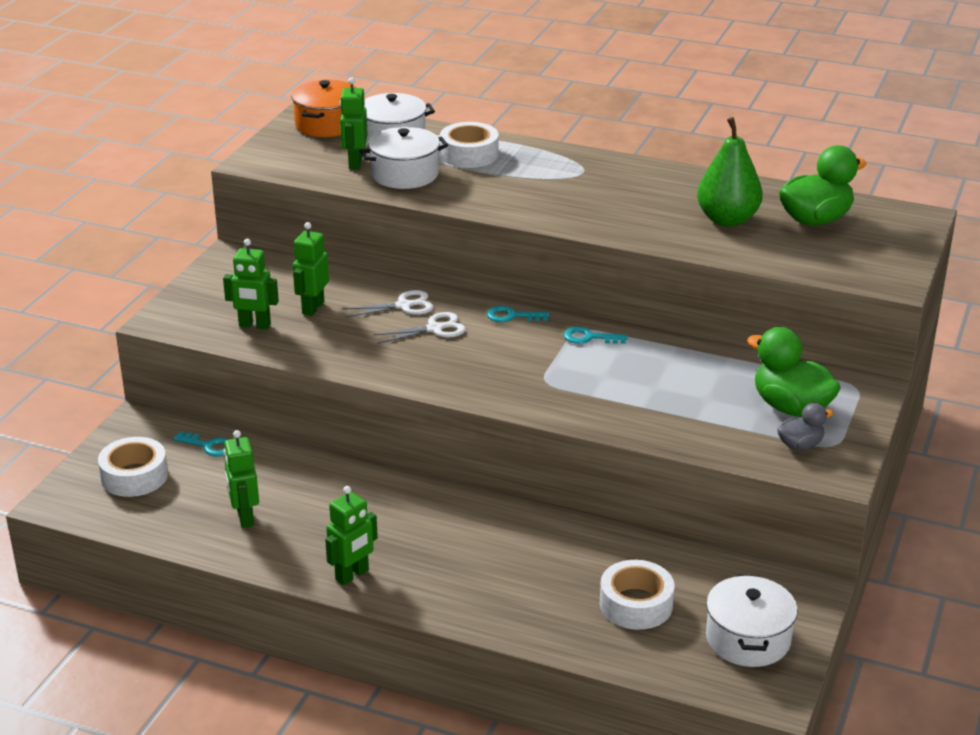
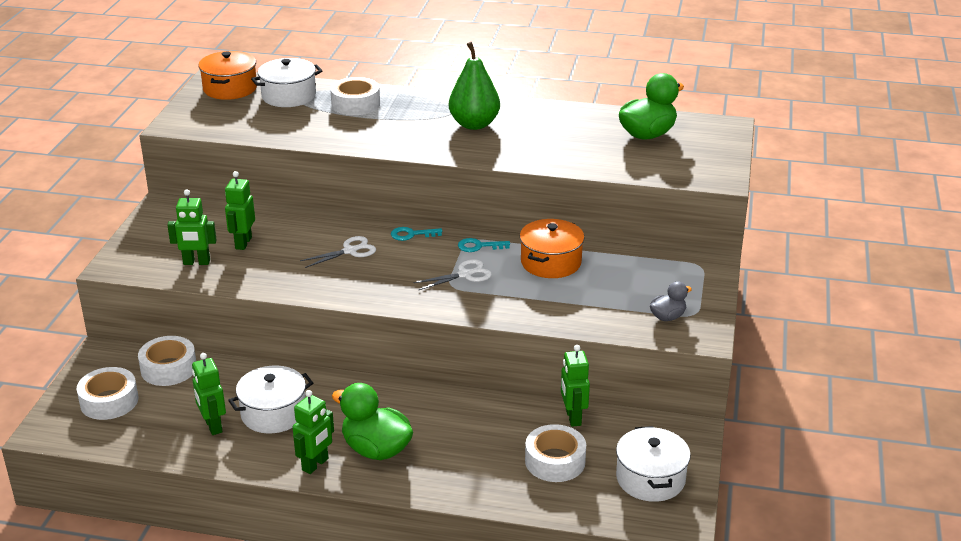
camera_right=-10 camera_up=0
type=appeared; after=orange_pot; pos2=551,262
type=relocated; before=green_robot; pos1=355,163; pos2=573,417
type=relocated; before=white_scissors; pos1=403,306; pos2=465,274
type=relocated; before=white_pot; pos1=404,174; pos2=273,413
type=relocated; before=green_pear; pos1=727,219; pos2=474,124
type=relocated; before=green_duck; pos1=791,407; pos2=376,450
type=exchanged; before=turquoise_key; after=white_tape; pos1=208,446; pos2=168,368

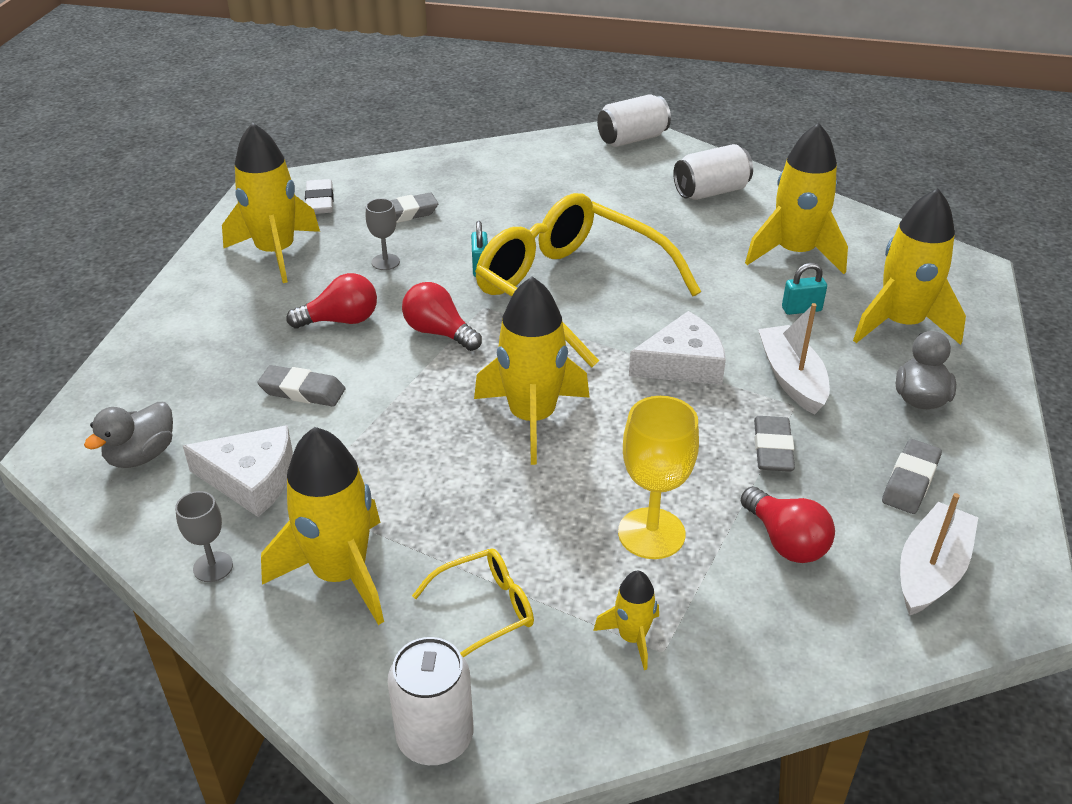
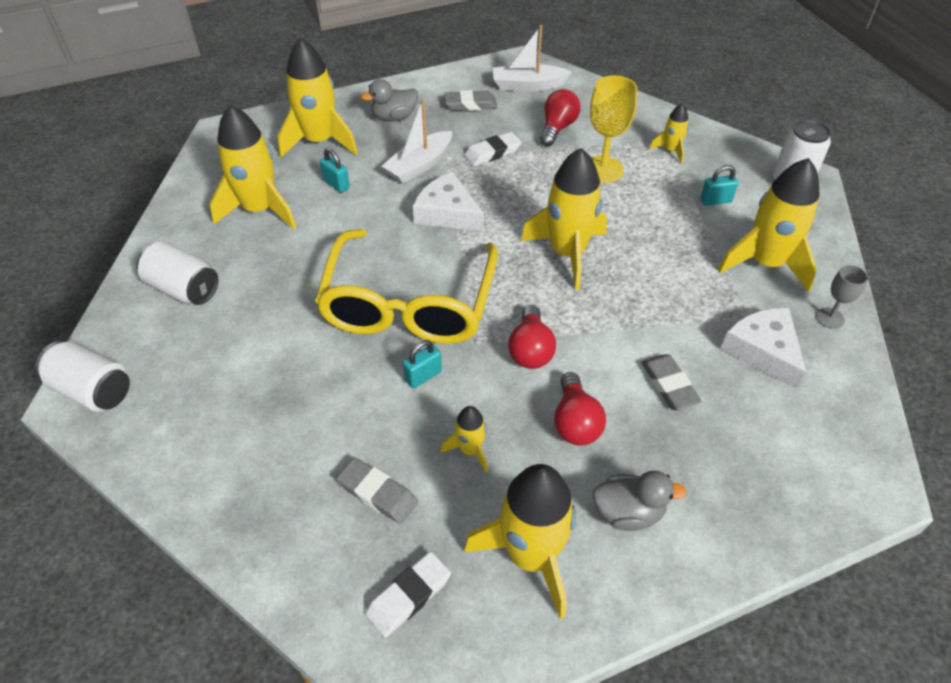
camera_right=-125 camera_up=10
type=relocated; before=grey_duck; pos1=141,455; pos2=628,512
type=exchanged; before=grey_goblet; after=yellow_rocket; pos1=385,262; pos2=470,450
type=exchanged; before=yellow_glasses; after=turquoise_padlock; pos1=485,609; pos2=715,200
type=colour; before=grey_eraser; after=white_eraser; pos1=772,449; pos2=492,153
type=spun; before=red_light_bulb; pos1=341,320; pos2=575,422; turn=-135

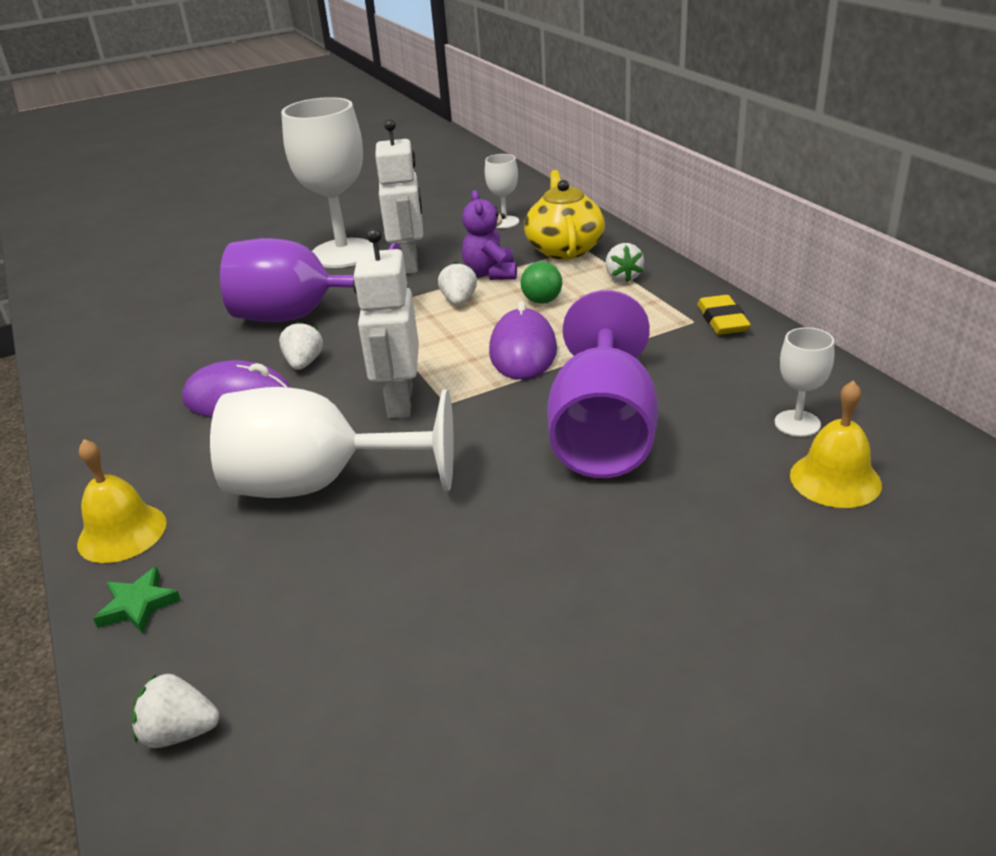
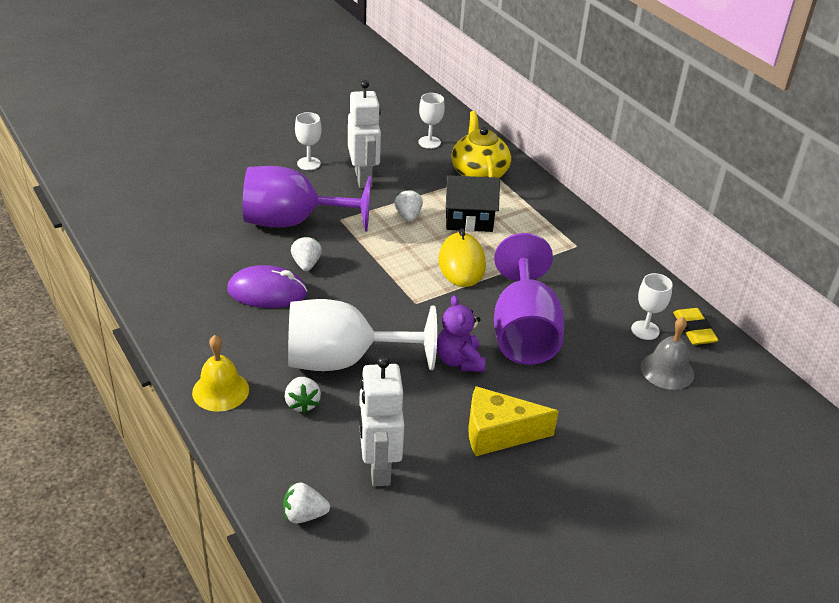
camera_right=-10 camera_up=5
type=missing; before=green_star; pos1=138,605
type=appeared; after=yellow_cheese; pos2=498,433
type=relocated; before=white_robot; pos1=399,402; pos2=378,468
type=relocated; before=purple_teddy_bear; pos1=491,273; pos2=459,361
type=relocated; before=white_strawberry; pos1=623,277; pos2=302,403
type=relocated; before=yellow_eraser; pos1=722,320; pos2=694,330
type=exchanged; before=green_ball; after=black_house; pos1=542,301; pos2=469,221
type=colour; before=purple_mouse; after=yellow_mouse; pos1=523,351; pos2=461,264
type=colour; before=yellow_bell; after=grey_bell; pos1=835,479; pos2=667,370
type=size; before=white_goblet; pos1=343,253; pos2=309,163; scale=0.47

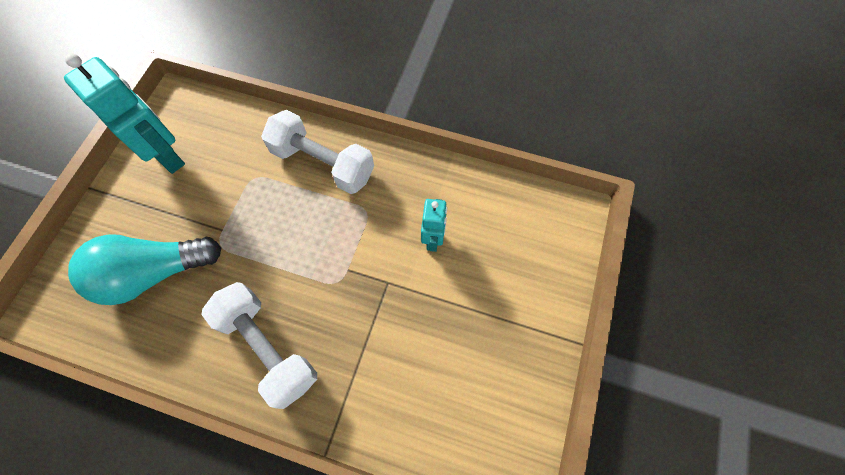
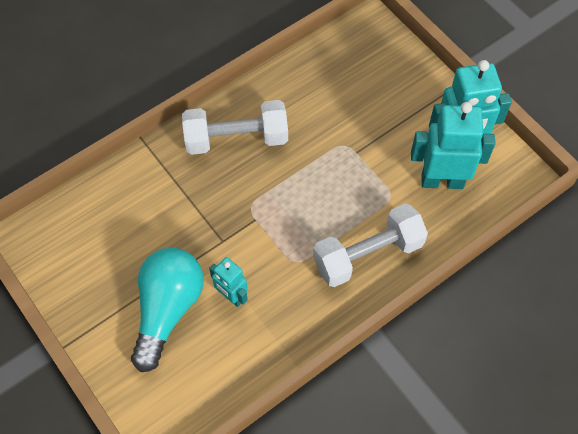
camera_right=125 camera_up=-5
type=appeared; after=turquoise_robot; pos2=442,181
type=relocated; before=turquoise_light_bulb; pos1=154,273; pos2=167,310

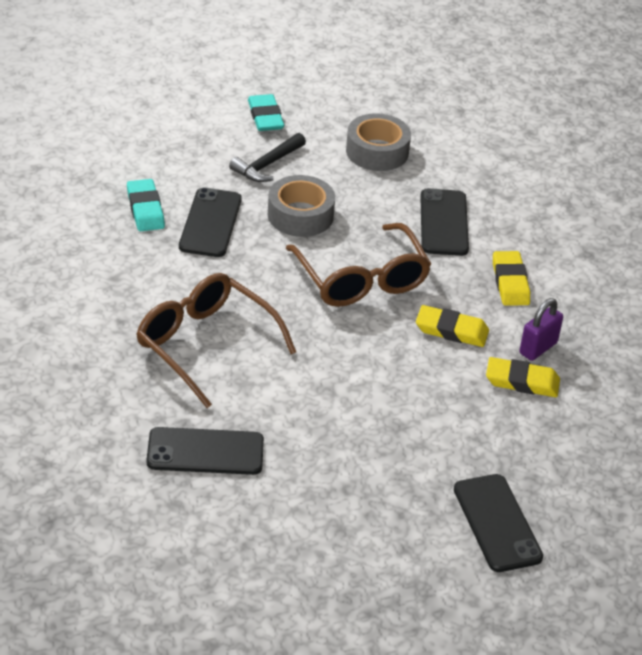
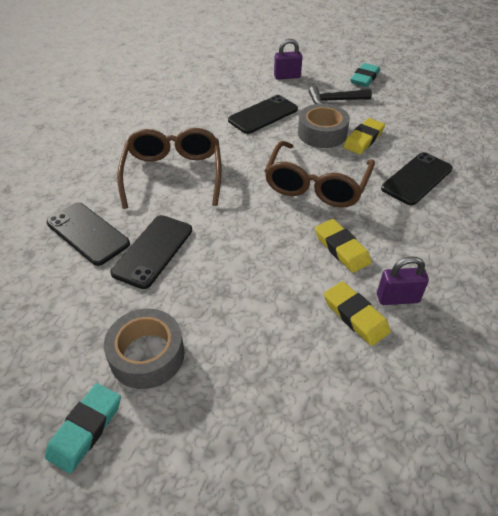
camera_right=45 camera_up=5
type=appeared; after=purple_padlock; pos2=287,76
type=relocated; before=turquoise_eraser; pos1=145,209; pos2=85,429
type=relocated; before=grey_tape; pos1=377,151; pos2=147,355
type=relocated; before=black_phone; pos1=497,523; pos2=153,251
type=relocated; before=yellow_eraser; pos1=510,282; pos2=363,139

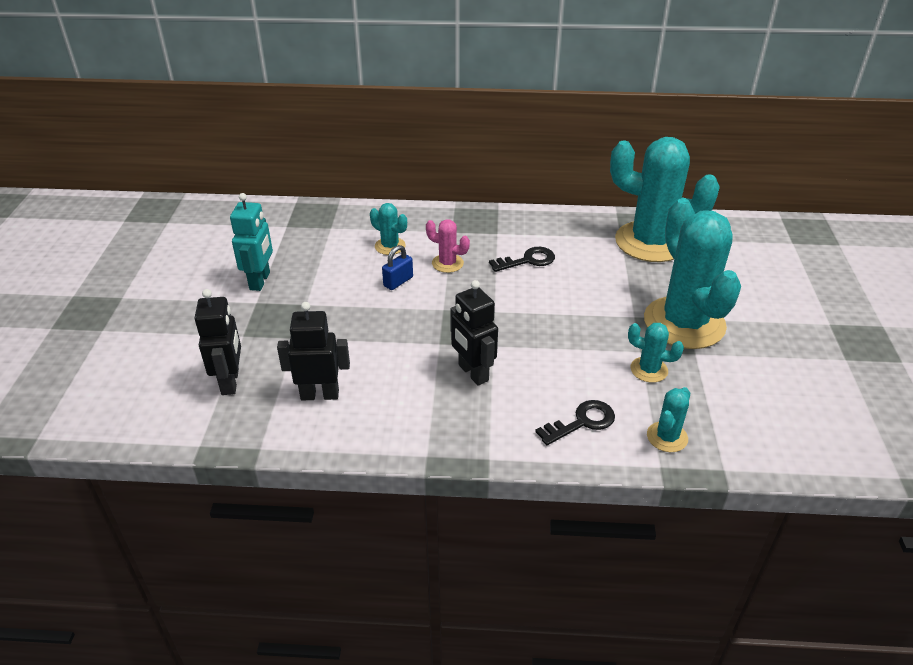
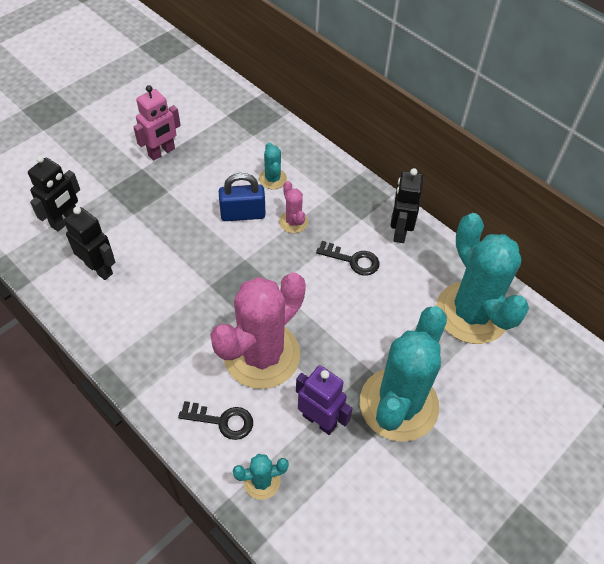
camera_right=40 camera_up=15
type=appeared; after=pink_cactus; pos2=262,355
type=relocated; before=black_robot; pos1=473,373; pos2=399,231
type=exchanged; before=turquoise_cactus; after=purple_robot; pos1=649,370; pos2=319,420
type=colour; before=turquoise_robot; after=pink_robot; pos1=260,281; pos2=162,152
type=size; before=blue_padlock; pos1=398,281; pos2=243,214; scale=1.56

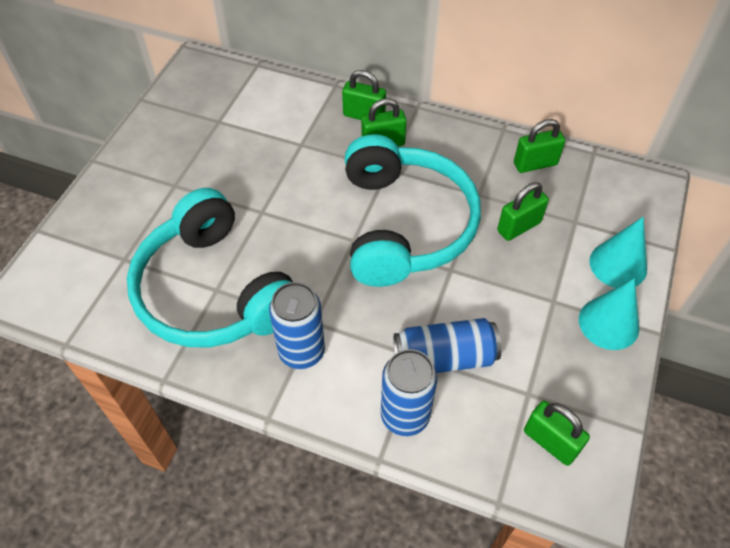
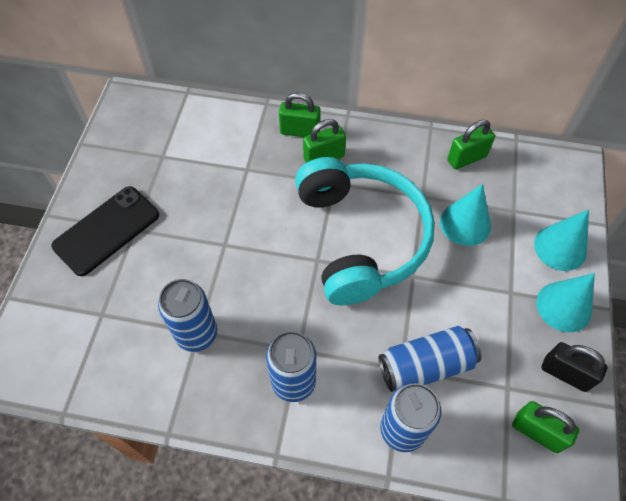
camera_right=-10 camera_up=5
type=appeared; after=black_phone; pos2=107,230
type=appeared; after=black_padlock; pos2=565,373
type=exchanged; before=turquoise_headphones; after=blue_can; pos1=214,291; pos2=197,334
type=exchanged; before=green_padlock; after=turquoise_cone; pos1=519,227; pos2=465,223

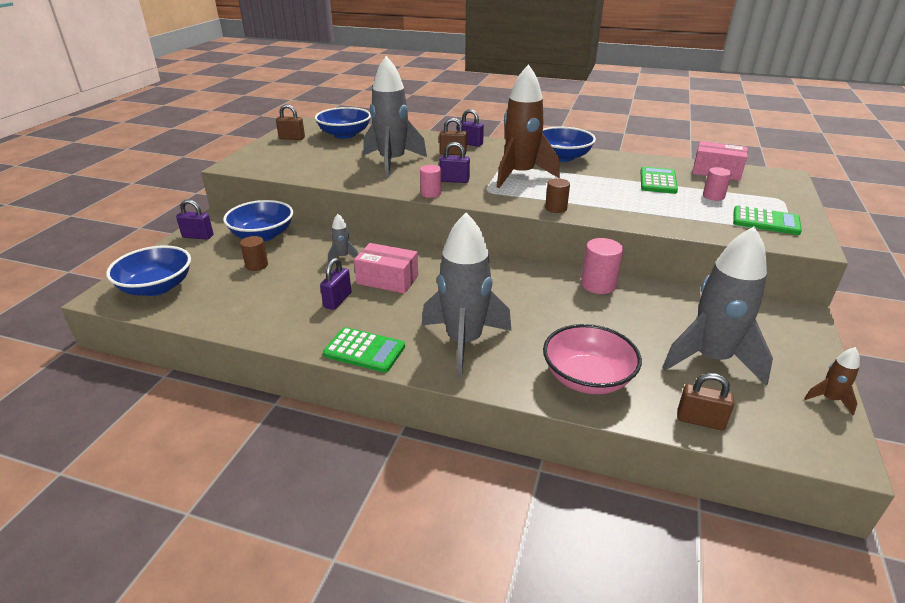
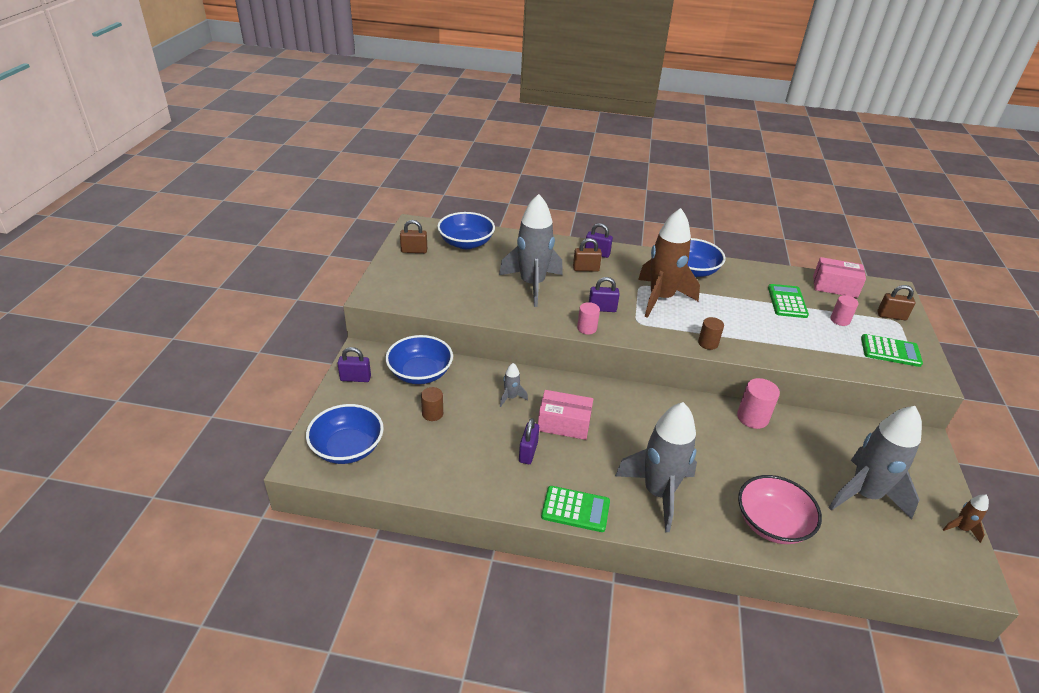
camera_right=-10 camera_up=5
type=relocated; before=brown_padlock; pos1=700,420; pos2=891,316

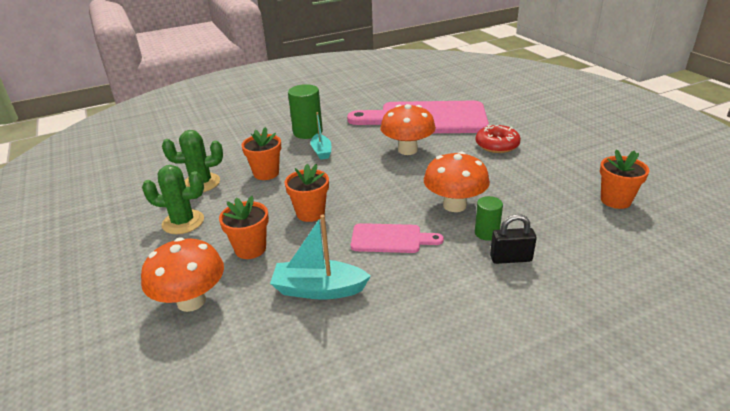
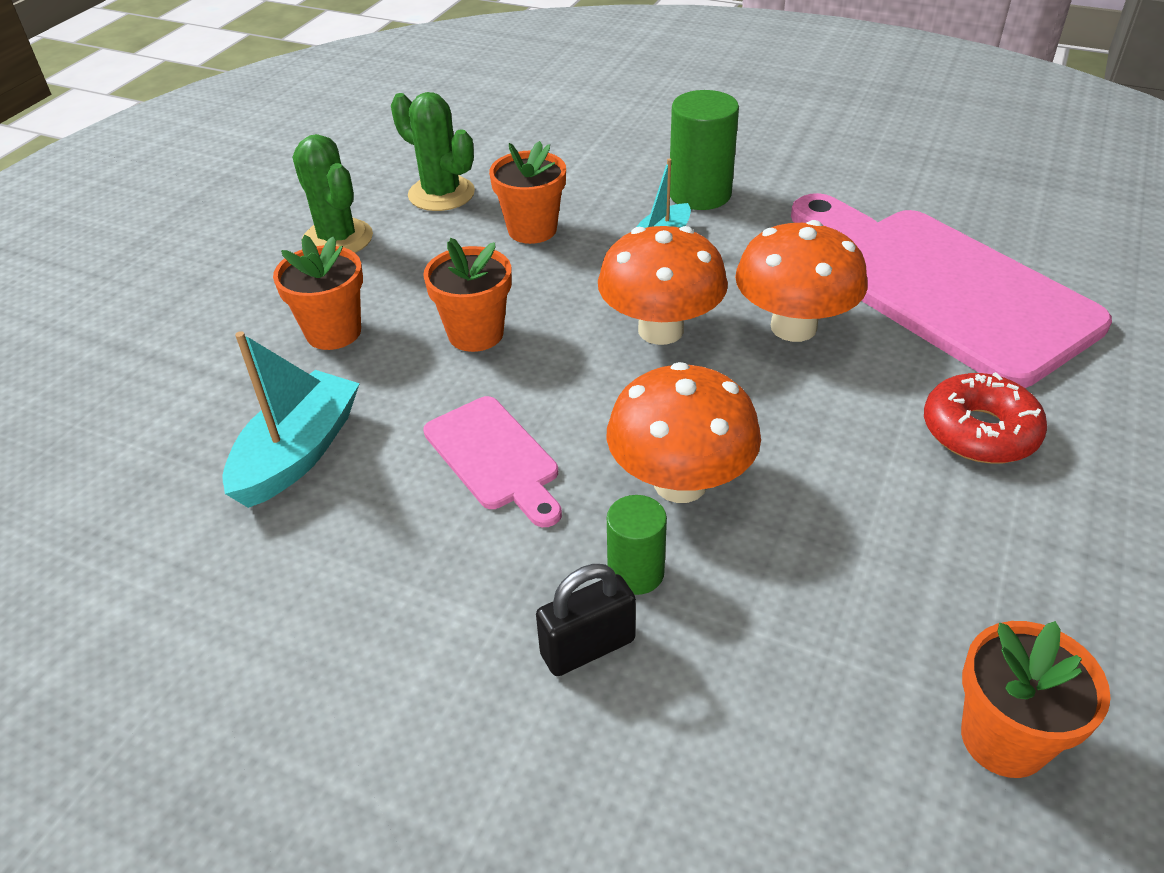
camera_right=50 camera_up=10
type=relocated; before=orange_mushroom; pos1=191,301; pos2=660,330
type=spun; before=turquoise_boat; pos1=319,289; pos2=298,453; turn=60
type=spun; before=black_padlock; pos1=510,258; pos2=587,647; turn=-75

